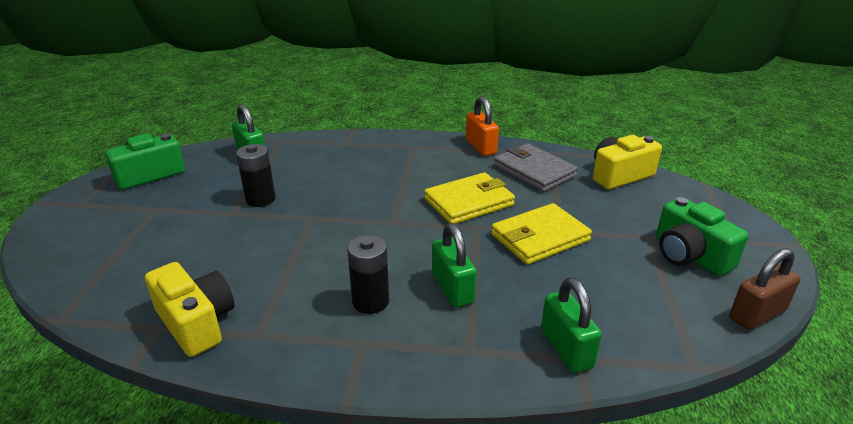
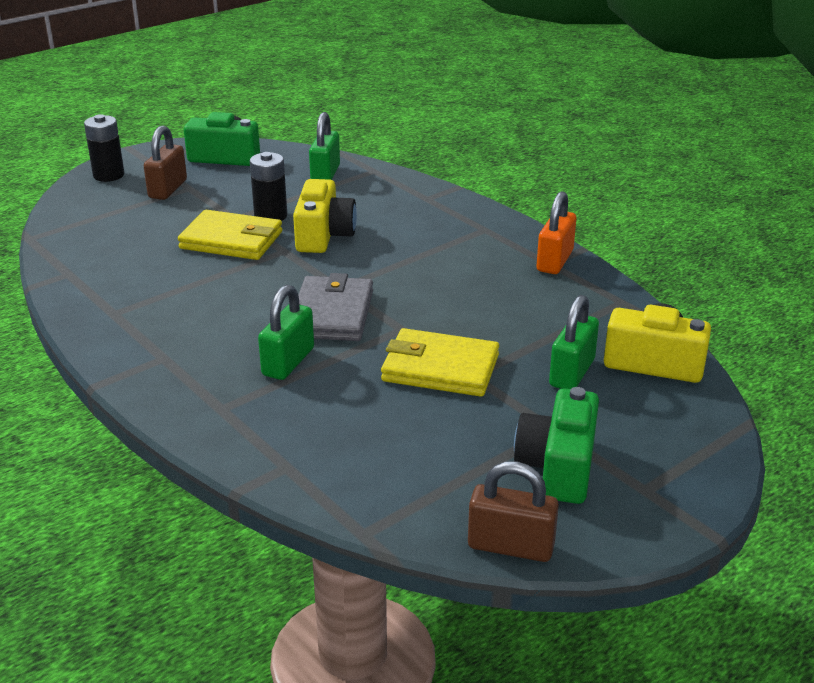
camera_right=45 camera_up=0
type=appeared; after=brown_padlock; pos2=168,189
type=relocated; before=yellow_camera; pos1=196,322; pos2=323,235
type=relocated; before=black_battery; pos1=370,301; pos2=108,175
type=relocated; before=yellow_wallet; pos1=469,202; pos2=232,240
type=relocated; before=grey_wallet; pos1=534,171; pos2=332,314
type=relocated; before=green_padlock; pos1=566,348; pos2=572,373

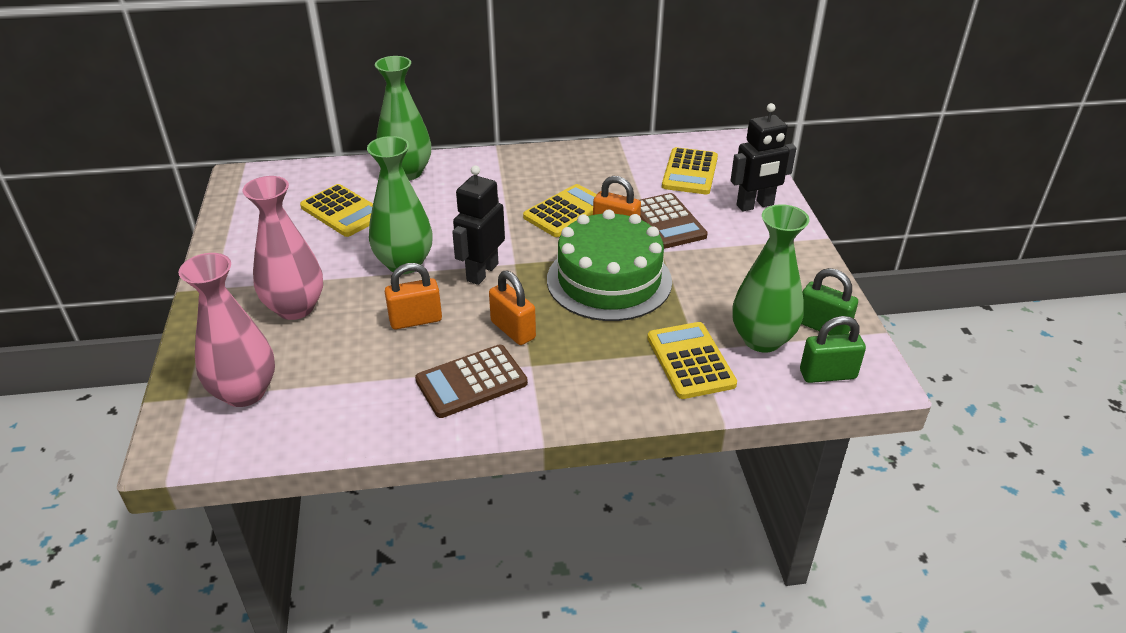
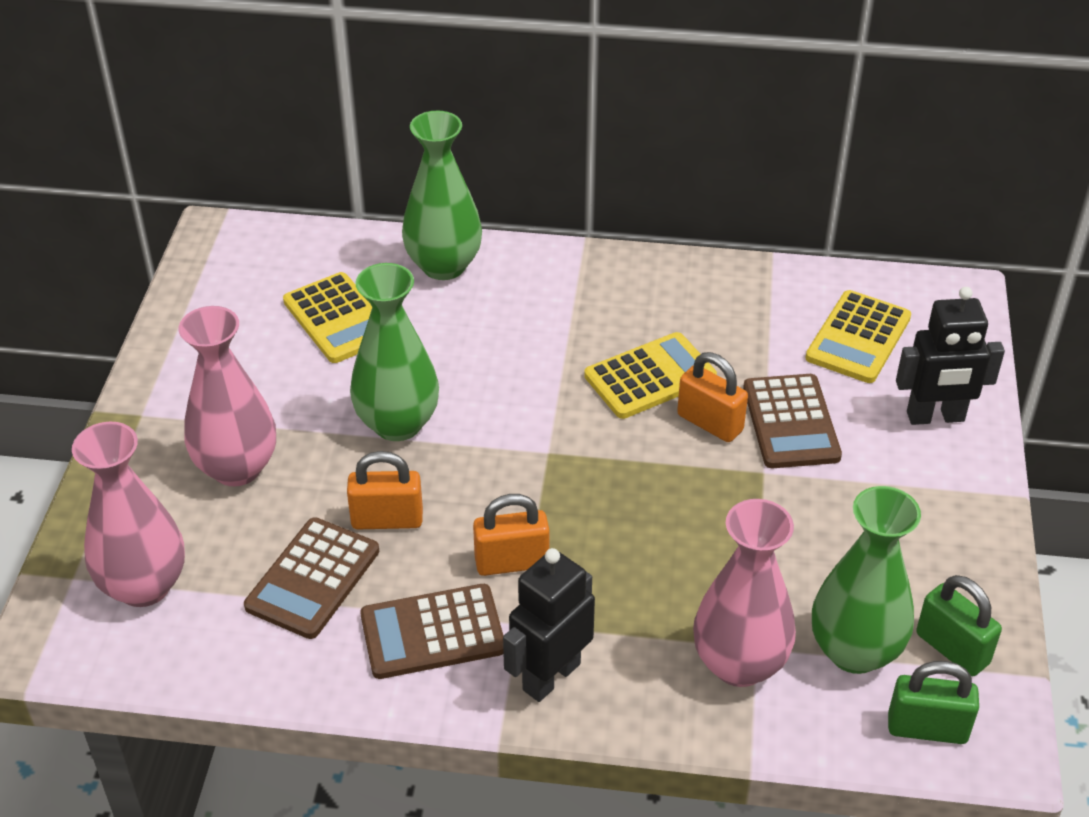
camera_right=15 camera_up=5
type=missing; before=green_cake; pos1=609,280
type=appeared; after=brown_calculator; pos2=313,579
type=relocated; before=black_robot; pos1=482,272; pos2=551,676
type=exchanged; before=yellow_calculator; after=pink_vase; pos1=690,361; pos2=739,664
type=spun; before=orange_padlock; pos1=513,330; pos2=512,562; turn=-75

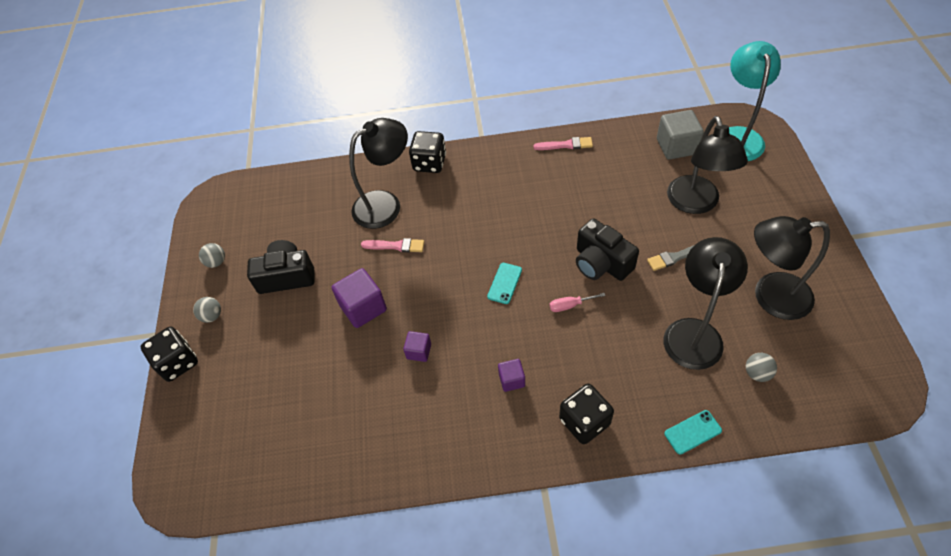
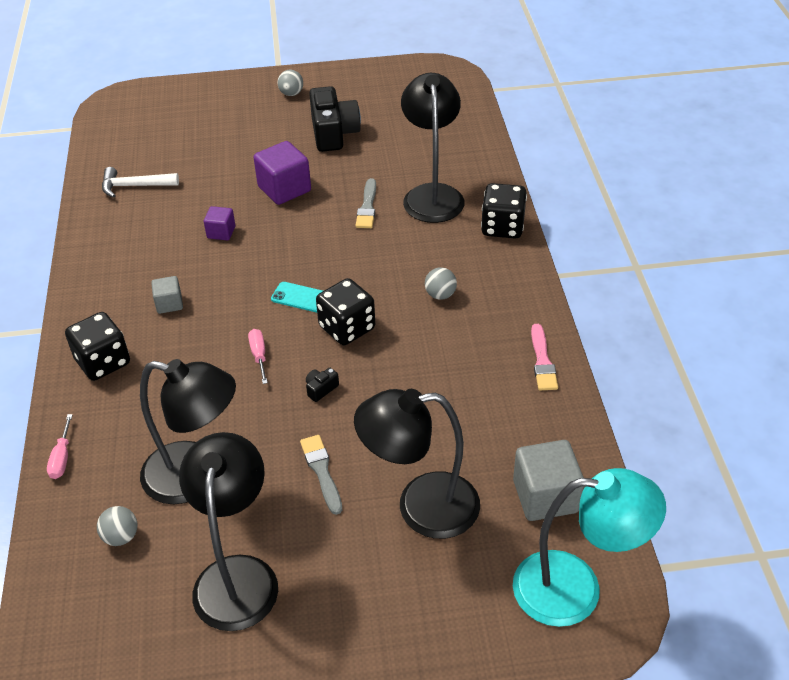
camera_right=85 camera_up=-10
type=appeared; after=white_hammer; pos2=134,186
type=relocated; before=black_dice; pos1=178,362; pos2=347,328
type=relocated; before=grey_ball; pos1=216,262; pos2=440,295
type=exchanged; before=turquoise_phone; after=pink_screwdriver; pos1=692,432; pos2=62,458
type=colour; before=pink_brush; after=grey_brush; pos1=396,246; pos2=367,207
type=colour; before=purple_cube; after=grey_cube; pos1=511,380; pos2=169,304
type=spun; before=black_lamp; pos1=386,204; pos2=432,195; turn=-150
type=size; before=black_camera; pos1=601,263; pos2=321,389; scale=0.41

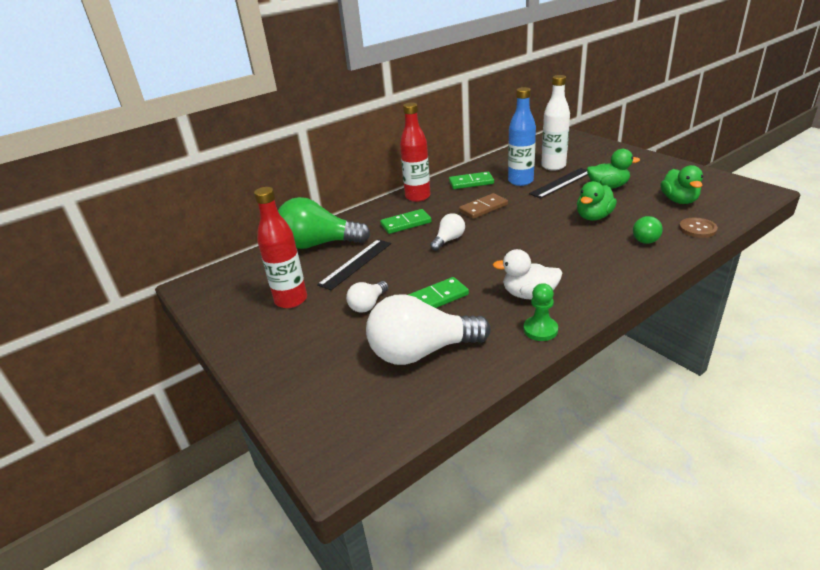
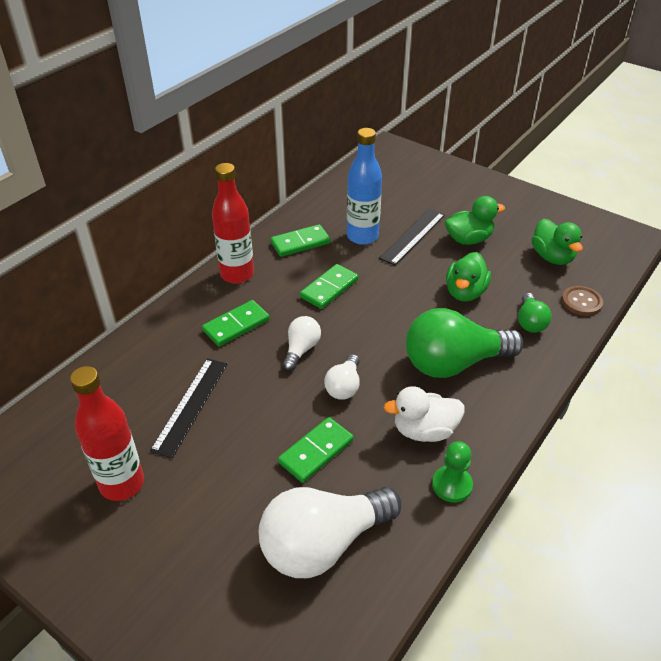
camera_right=-20 camera_up=10
type=missing; before=white_bottle; pos1=553,166
type=relocated; before=green_light_bulb; pos1=319,244; pos2=454,363
type=relocated; before=white_light_bulb; pos1=368,305; pos2=344,386
type=colour; before=brown_domino; after=green_domino; pos1=483,208; pos2=329,288

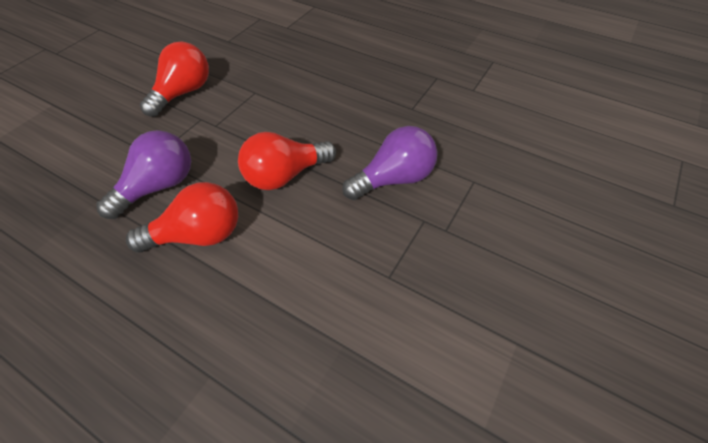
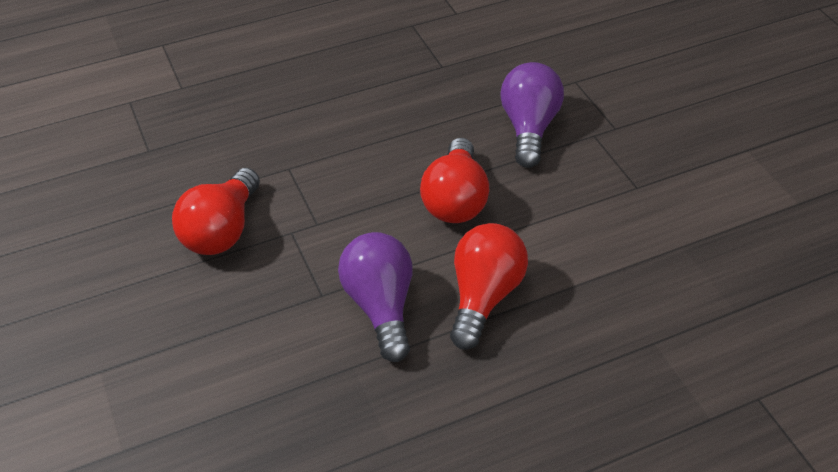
camera_right=-55 camera_up=-5
type=spun; before=red_light_bulb; pos1=183,93; pos2=221,230; turn=-135

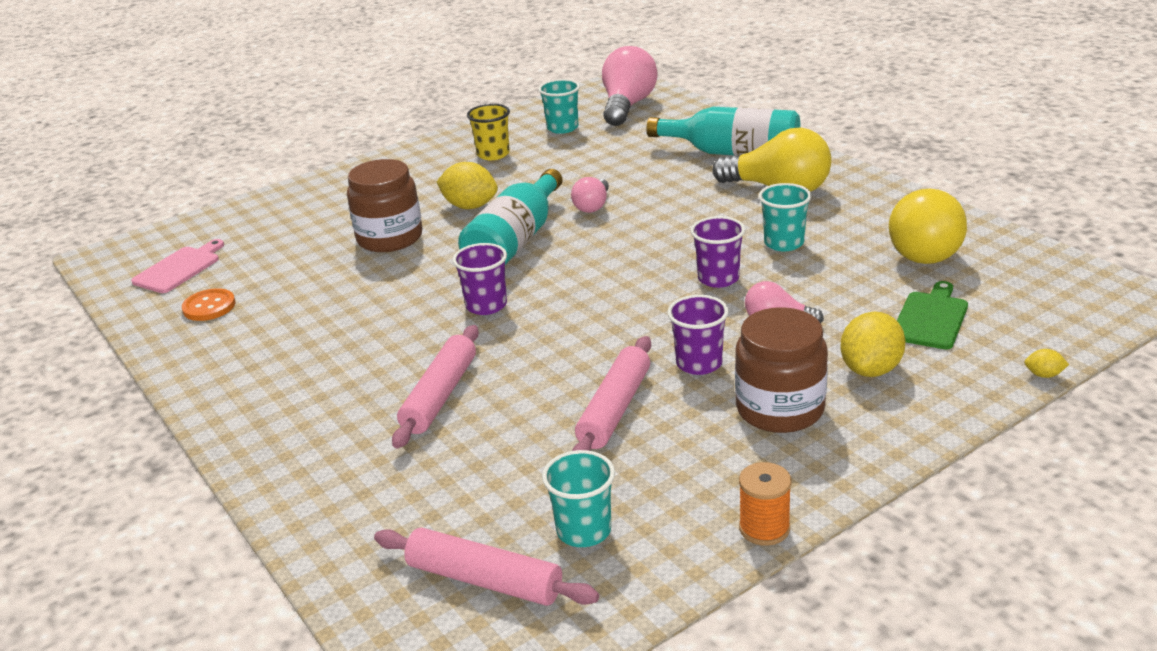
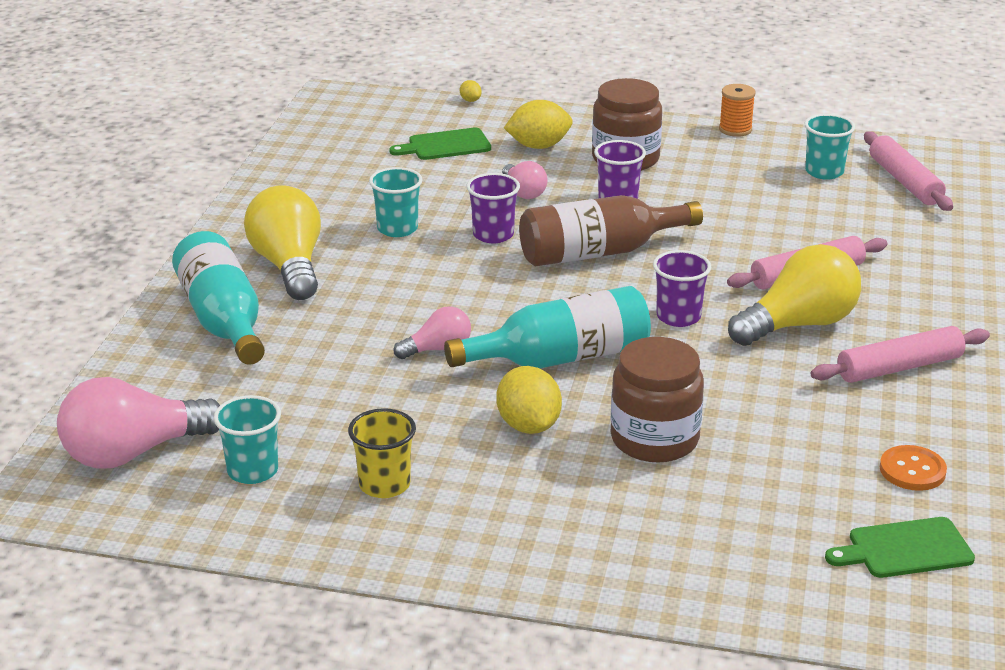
camera_right=-135 camera_up=0
type=appeared; after=brown_bottle; pos2=598,252
type=relocated; before=pink_rolling_pin; pos1=614,409; pos2=899,367
type=relocated; before=yellow_light_bulb; pos1=923,249; pos2=798,325
type=colour; before=pink_cutting_board; after=green_cutting_board; pos1=179,268; pos2=905,549

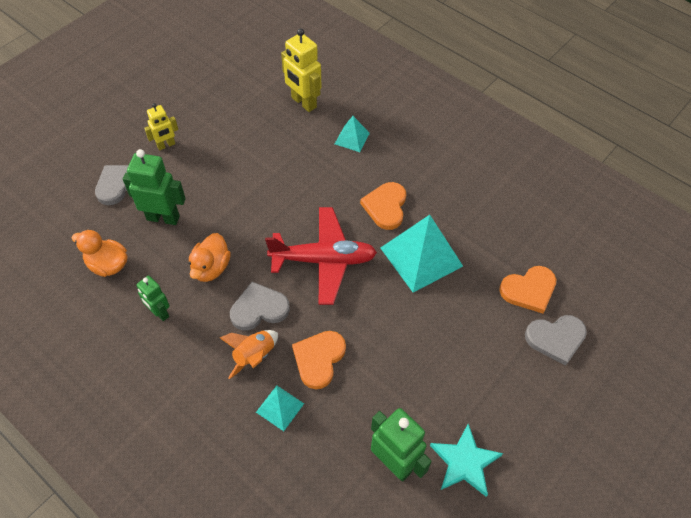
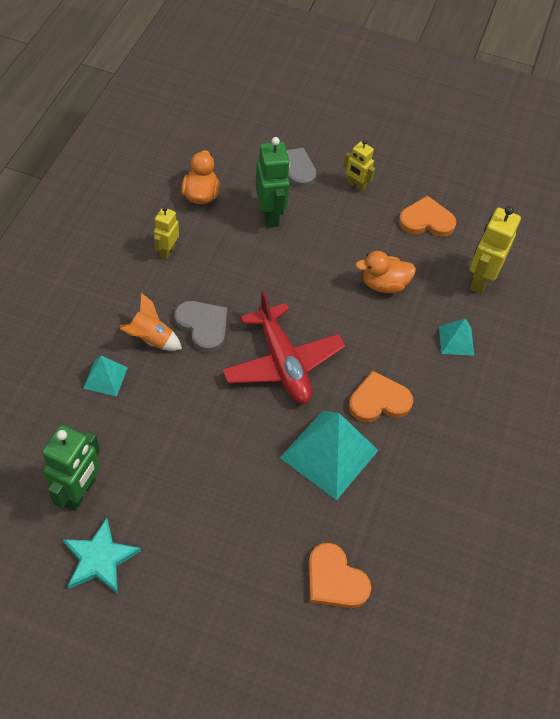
camera_right=65 camera_up=0
type=missing; before=grey_heart; pos1=556,339
type=relocated; before=orange_duck; pos1=211,268; pos2=384,284
type=relocated; before=orange_heart; pos1=319,359; pos2=426,220
type=colour; before=green_robot; after=yellow_robot; pos1=159,313; pos2=167,251

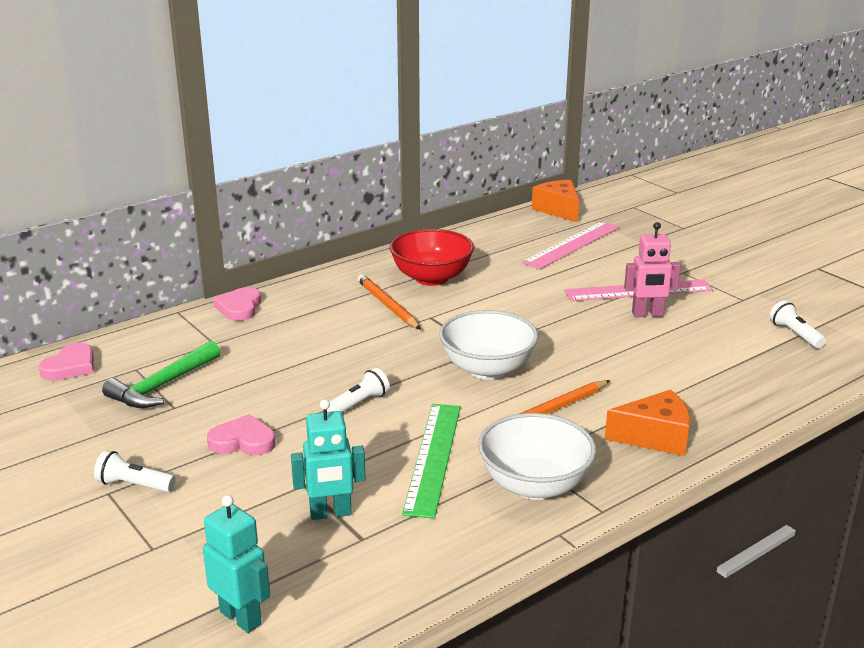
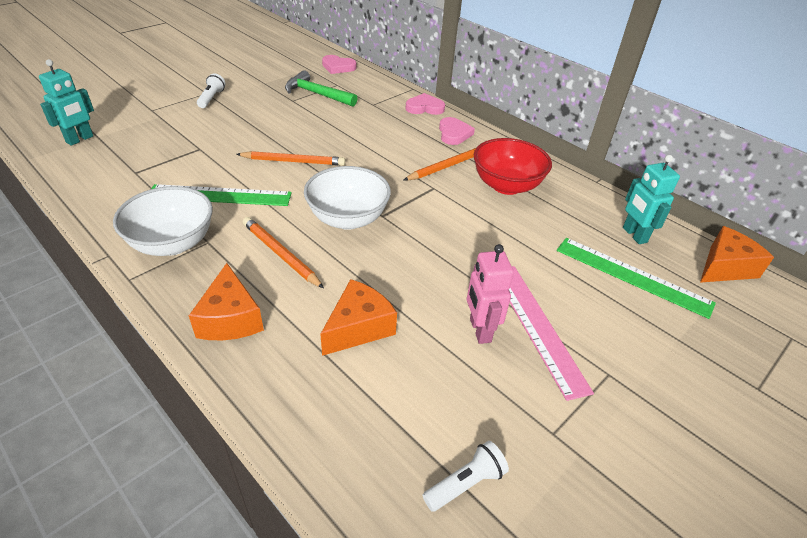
camera_right=80 camera_up=15
type=appeared; after=orange_cheese; pos2=358,328
type=relocated; before=pink_heart; pos1=243,441; pos2=454,134
type=relocated; before=turquoise_robot; pos1=330,513; pos2=634,235
type=exchanged; before=white_flashlight; after=orange_pencil; pos1=358,404; pos2=294,161
type=colour; before=pink_ruler; after=green_ruler; pos1=572,245; pos2=632,276

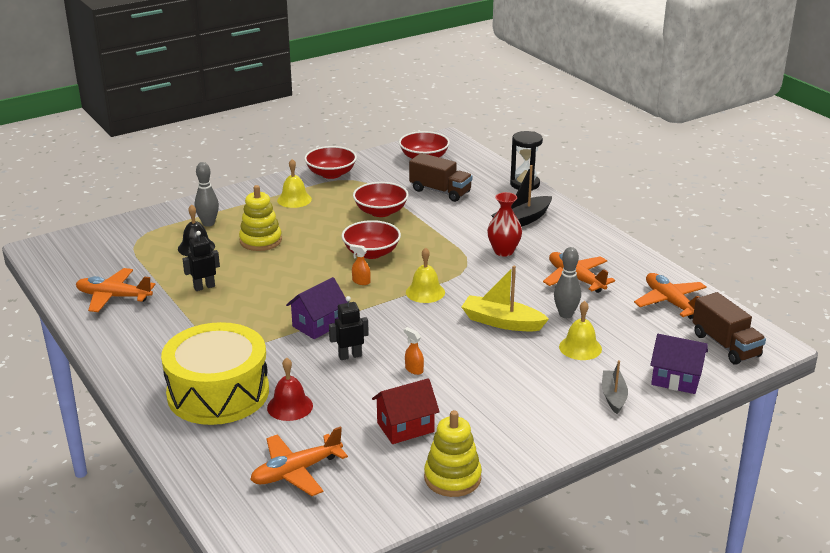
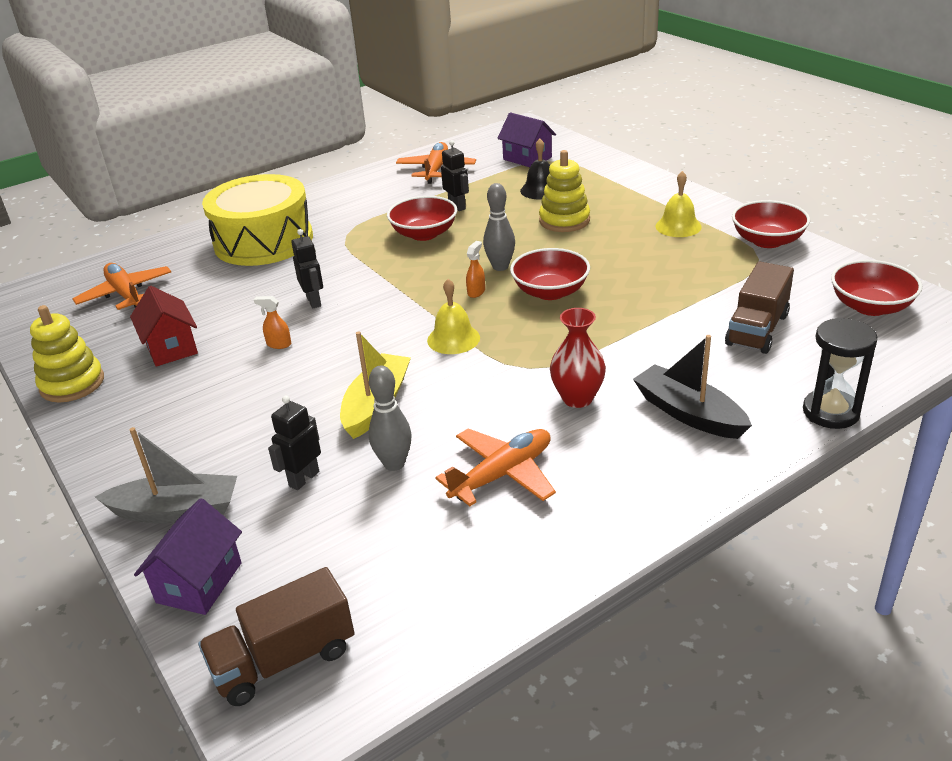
camera_right=90 camera_up=5
type=missing; before=red_bell; pos1=290,406
type=missing; before=orange_plane; pos1=670,302
type=relocated; before=grey_bowling_pin; pos1=208,223; pos2=500,267
type=relocated; before=purple_house; pos1=318,325; pos2=527,158
type=relocated; before=red_bowl; pos1=381,212; pos2=424,234
type=exchanged; before=yellow_bell; after=black_robot; pos1=580,347; pos2=303,479
type=spun; before=orange_spray_bottle; pos1=414,369; pos2=278,344; turn=-120
type=size; before=grey_boat; pos1=613,396; pos2=177,510; scale=1.52

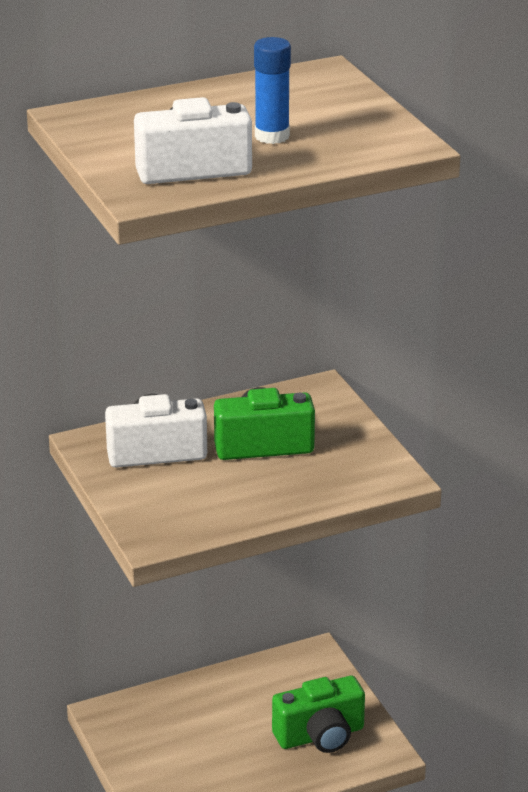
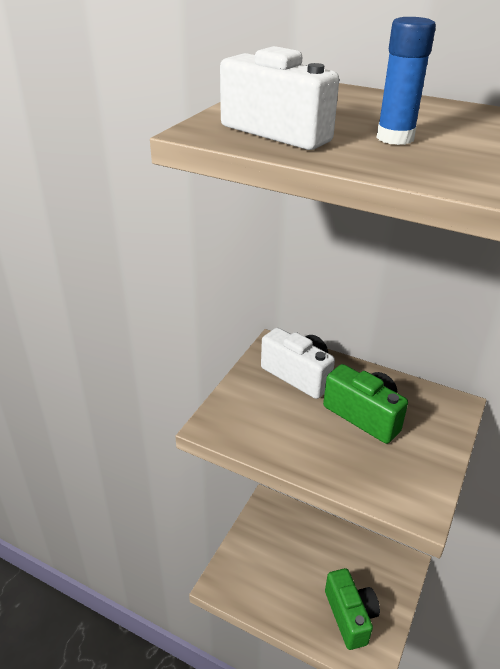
camera_right=50 camera_up=5
type=spun; before=green_camera; pos1=320,735; pos2=350,616; turn=-135

